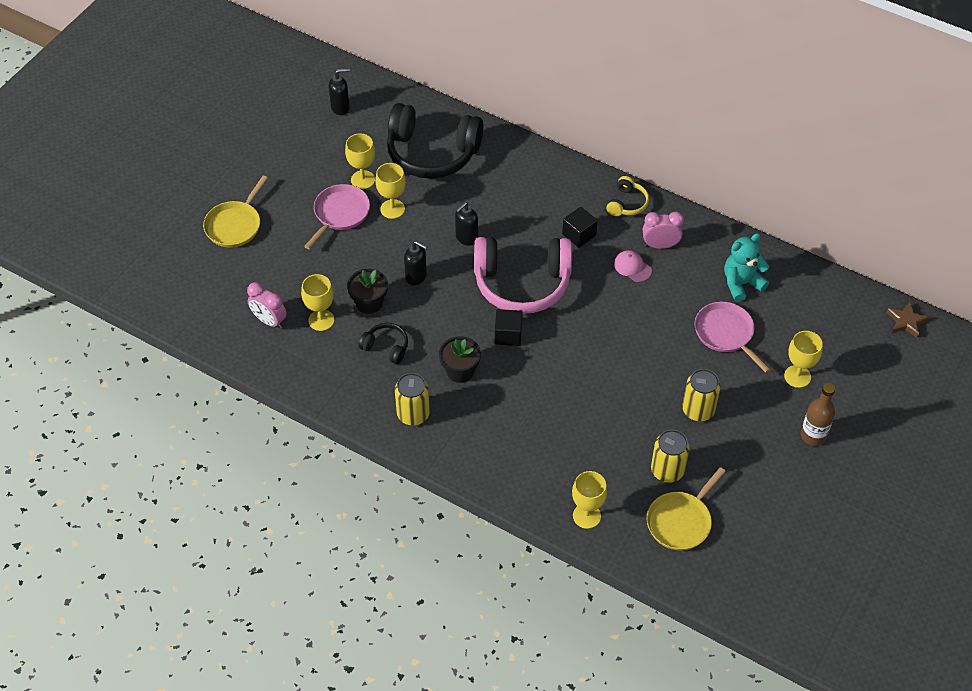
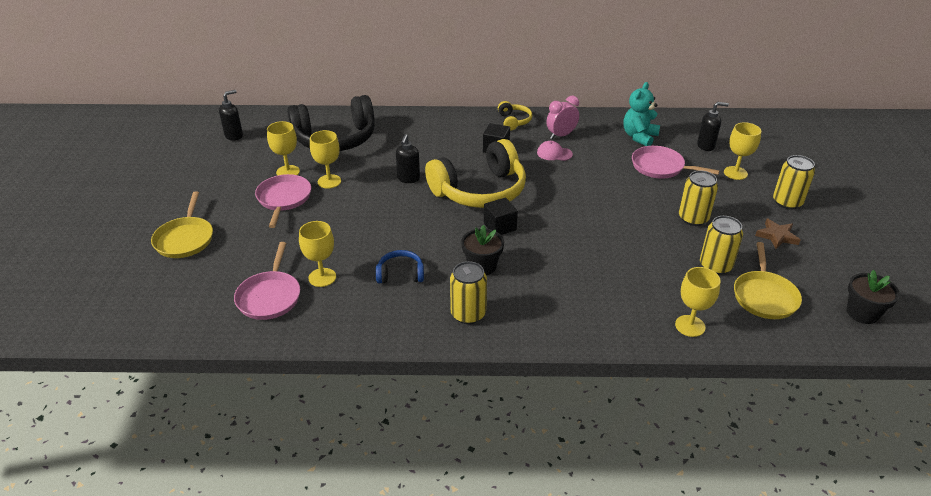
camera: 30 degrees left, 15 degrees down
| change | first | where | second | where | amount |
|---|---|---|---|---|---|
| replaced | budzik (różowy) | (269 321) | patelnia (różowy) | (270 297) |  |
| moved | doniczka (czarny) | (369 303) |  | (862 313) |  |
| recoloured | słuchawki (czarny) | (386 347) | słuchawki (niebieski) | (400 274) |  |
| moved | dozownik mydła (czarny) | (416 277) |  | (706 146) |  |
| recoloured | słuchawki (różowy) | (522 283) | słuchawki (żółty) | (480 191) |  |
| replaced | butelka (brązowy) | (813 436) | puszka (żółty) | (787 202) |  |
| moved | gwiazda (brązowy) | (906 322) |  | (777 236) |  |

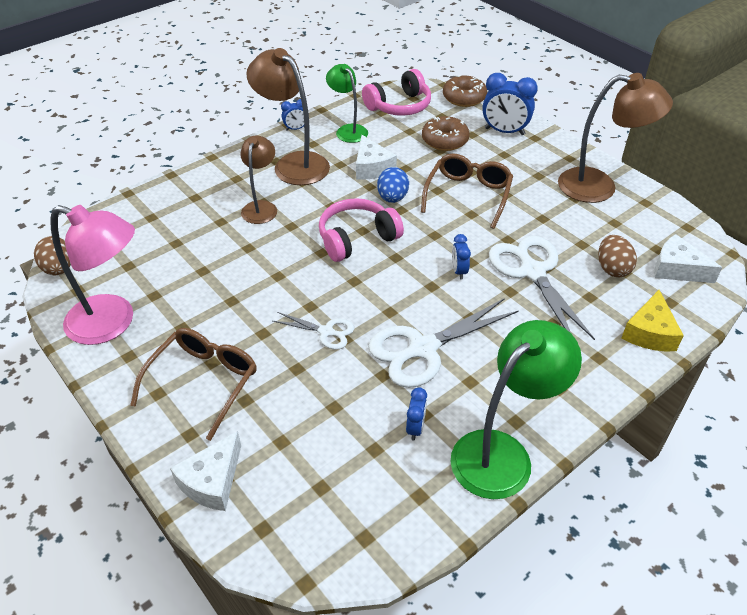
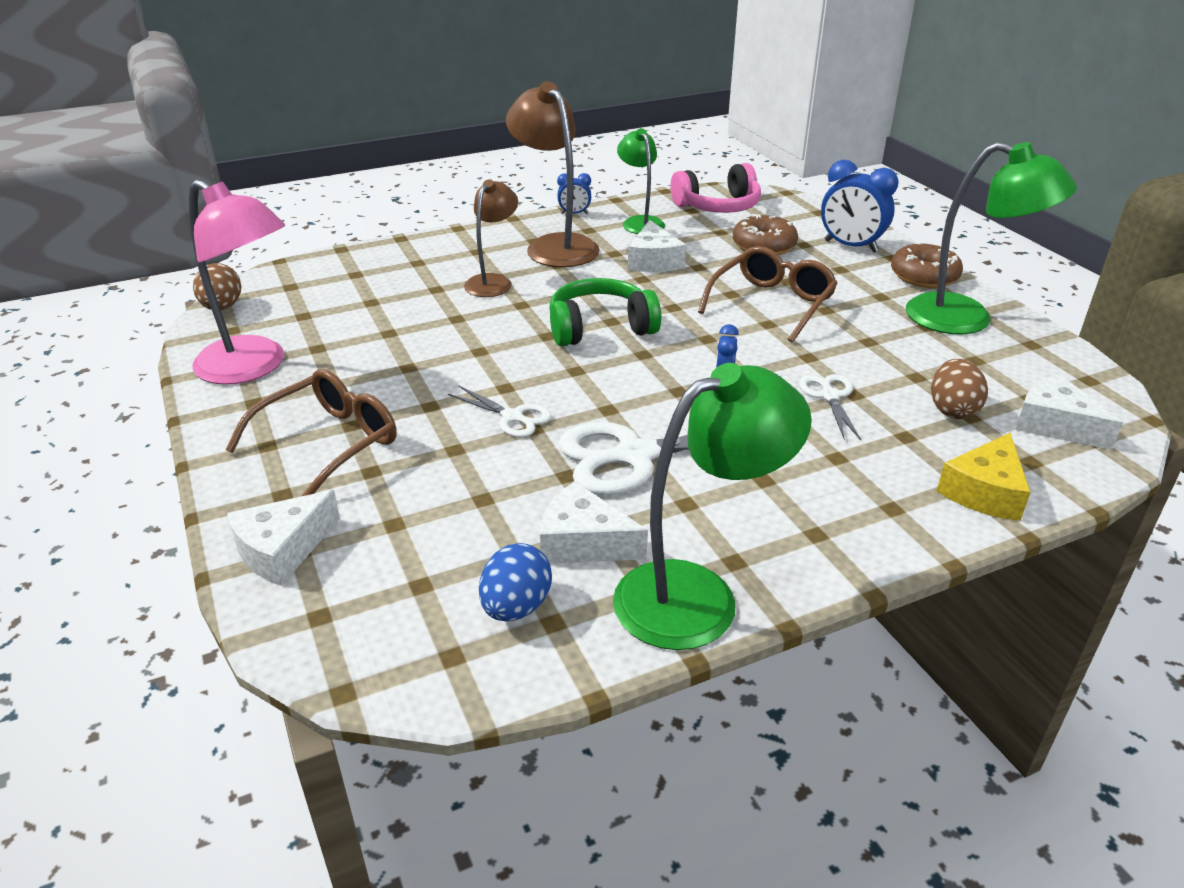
camera: 15 degrees right, 10 degrees down
| change | first | where | second | where | amount |
|---|---|---|---|---|---|
| recoloured | słuchawki (różowy) | (357 238) | słuchawki (zielony) | (600 328) |  |
| moved | jajko (niebieski) | (392 198) |  | (516 607) |  |
| replaced | budzik (niebieski) | (415 428) | ser (biały) | (583 542) |  |
| moved | donut (brązowy) | (464 98) |  | (924 276) |  |
| resized | nożyczki (biały) | (532 272) |  | (829 396) | x0.52 |
| recoloured | lampka (brązowy) | (599 187) | lampka (zielony) | (966 319) |  |

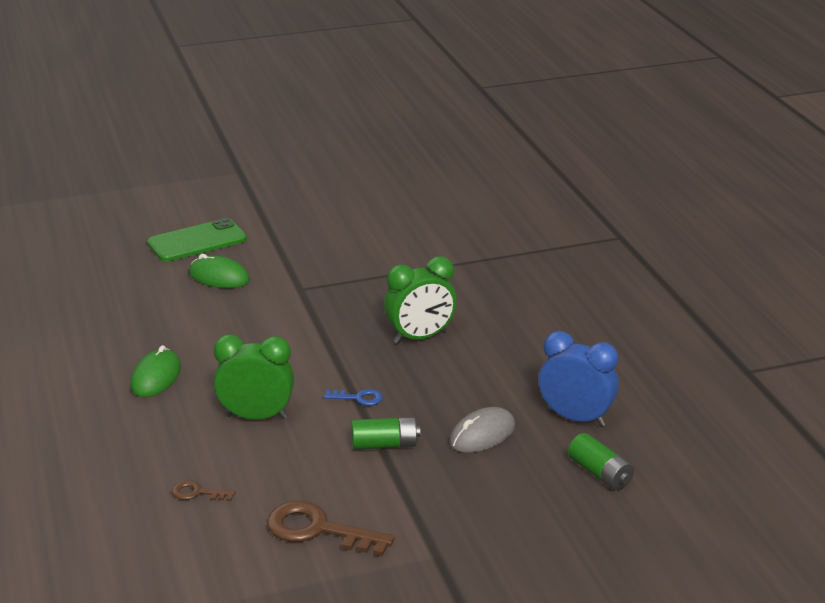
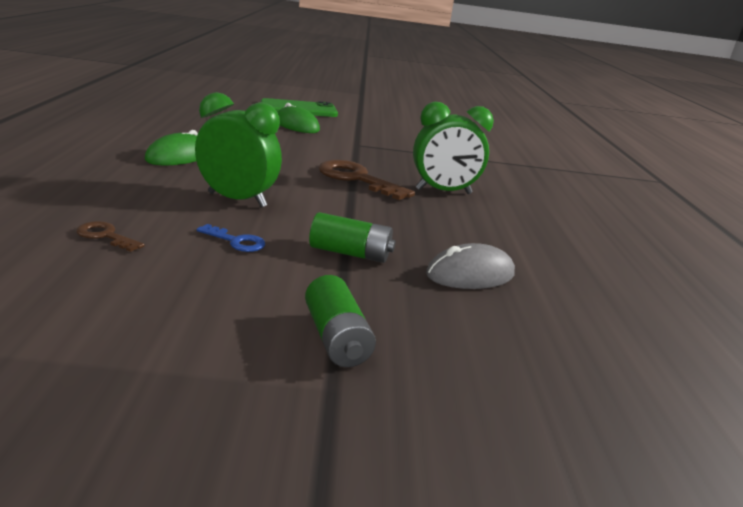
camera: 15 degrees right, 5 degrees down
| change | first | where | second | where | amount |
|---|---|---|---|---|---|
| moved | klucz (brązowy) | (318 530) |  | (357 179) |  |
| moved | klucz (niebieski) | (358 398) |  | (236 241) |  |
| removed | budzik (niebieski) | (576 418) |  |  |  |
| moved | bateria (zielony) | (600 473) |  | (336 338) |  |

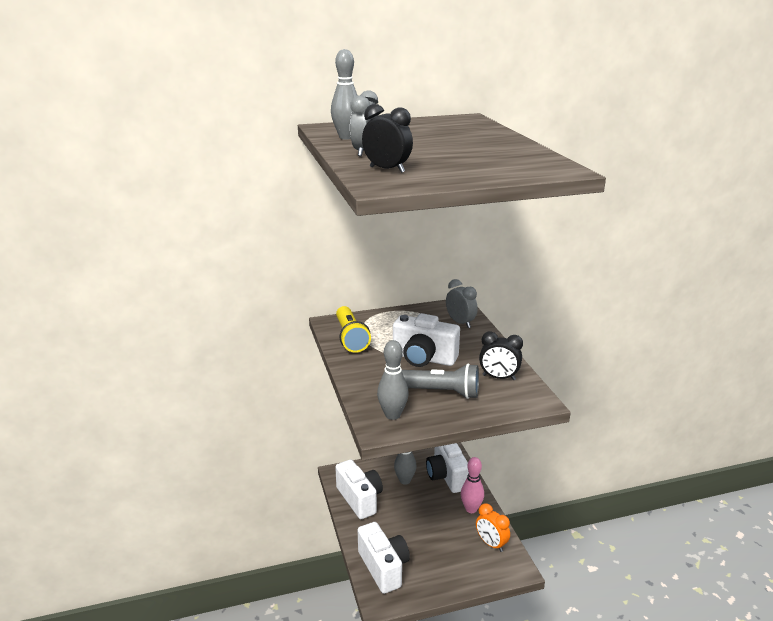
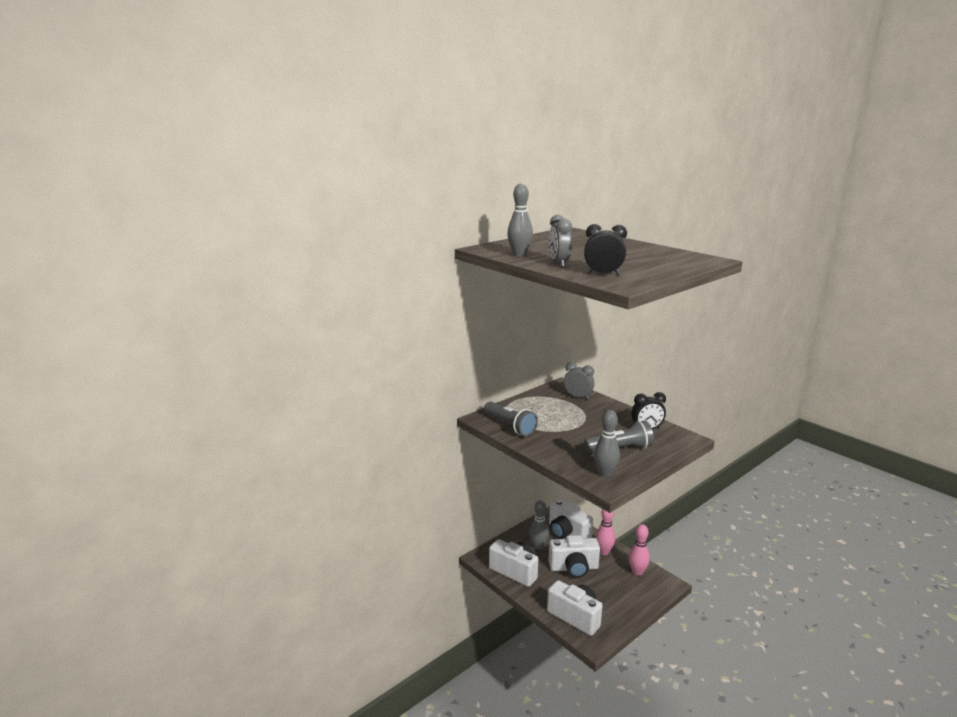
camera: 25 degrees left, 5 degrees down
| change | first | where | second | where | amount |
|---|---|---|---|---|---|
| recoloured | latarka (żółty) | (351 338) | latarka (szary) | (510 426) |  |
| moved | aparat fotograficzny (biały) | (423 358) |  | (574 568) |  |
| replaced | budzik (pomarańczowy) | (491 544) | kręgiel (różowy) | (637 572) |  |

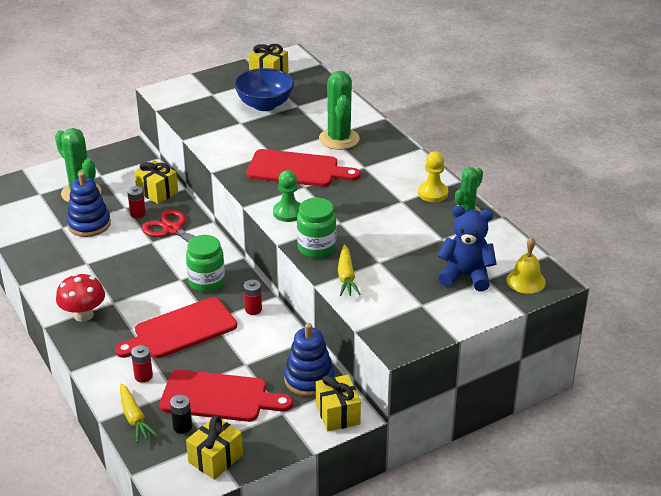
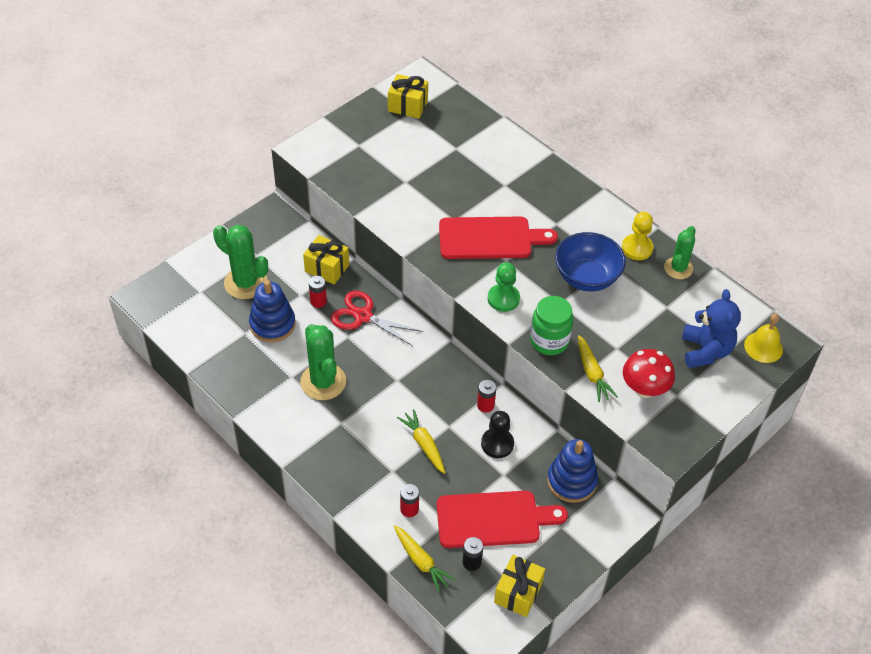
camera: 15 degrees left, 15 degrees up
| change | first | where | second | where | amount |
|---|---|---|---|---|---|
| moved | grzyb (czerwony) | (83 315) |  | (644 389) |  |
| replaced | deska do krojenia (czerwony) | (181 330) | marchewka (żółty) | (424 444) |  |
| removed | słoik (zielony) | (206 282) |  |  |  |
| moved | miska (niebieski) | (265 105) |  | (586 277) |  |
| removed | prezent (żółty) | (337 414) |  |  |  |
| moved | kaktus (zielony) | (339 139) |  | (323 382) |  |
| turned | miś (niebieski) | (466 276) |  | (705 351) | 90 degrees clockwise |
| added |  |  | pionek (czarny) | (497 444) |  |

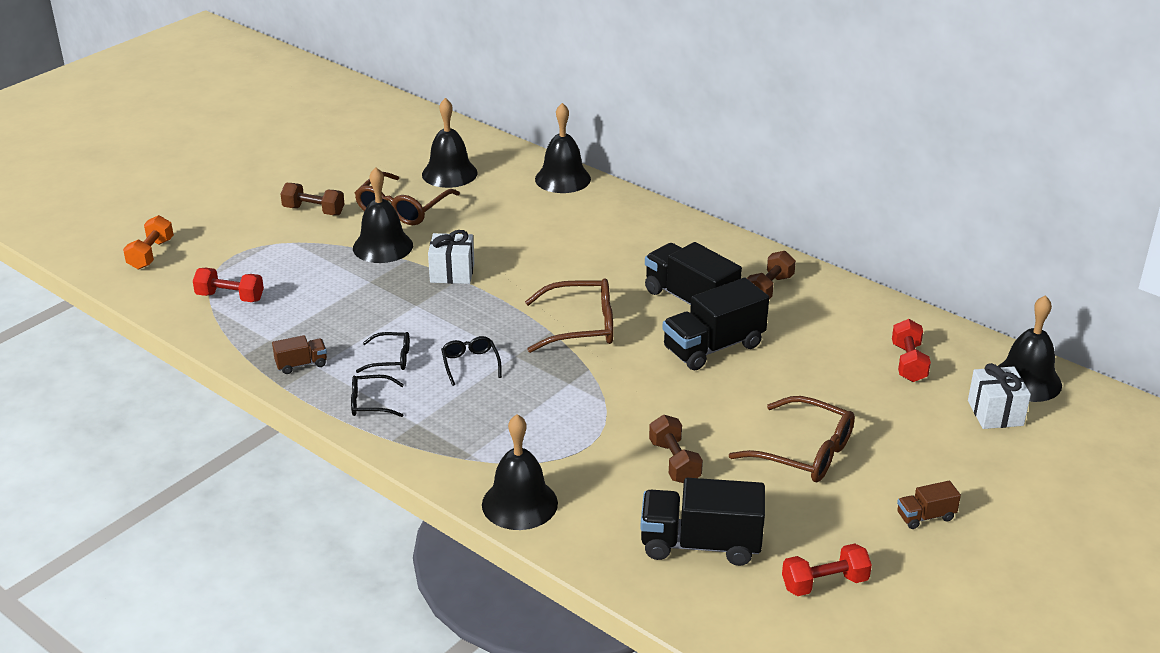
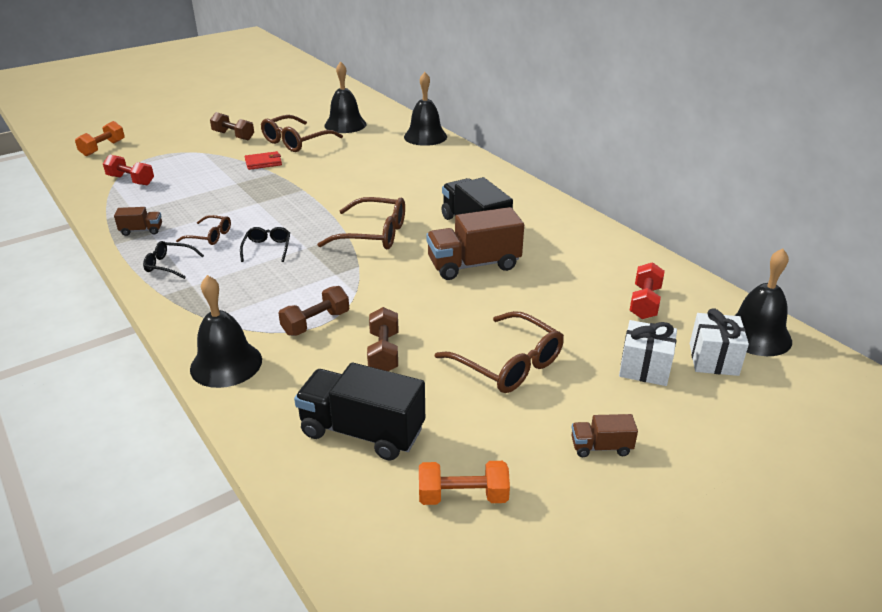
camera: 15 degrees right, 0 degrees up
| change | first | where | second | where | amount |
|---|---|---|---|---|---|
| replaced | dzwonek (czarny) | (383 246) | portfel (czerwony) | (263 162) |  |
| recoloured | okulary (czarny) | (390 359) | okulary (brązowy) | (209 236) |  |
| moved | prezent (biały) | (452 273) |  | (644 368) |  |
| recoloured | ciężarówka (czarny) | (713 347) | ciężarówka (brązowy) | (473 265) |  |
| moved | hantel (brązowy) | (768 289) |  | (316 323) |  |
| recoloured | hantel (czerwony) | (824 583) | hantel (pomarańczowy) | (463 496) |  |

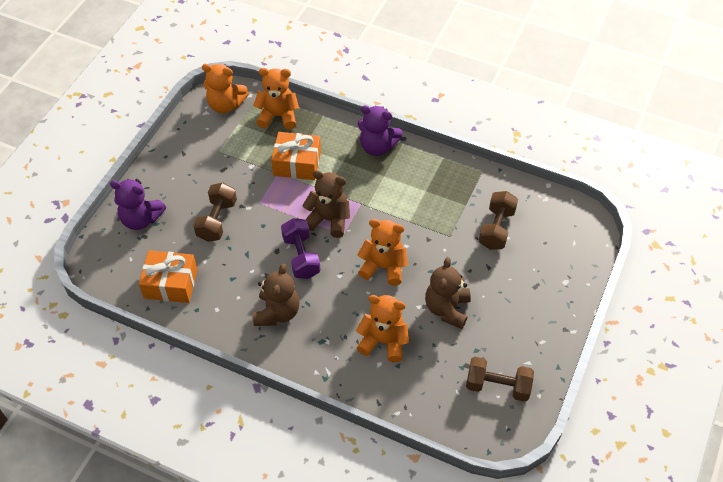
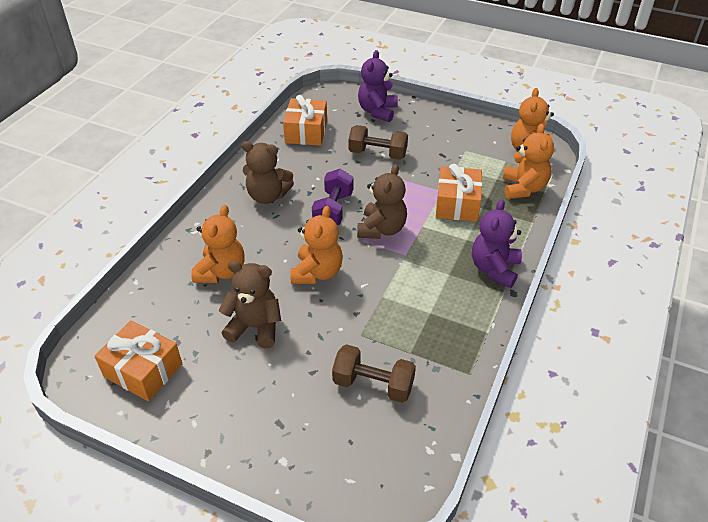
camera: 90 degrees right, 10 degrees down
| change | first | where | second | where | amount |
|---|---|---|---|---|---|
| turned | hantel (fioletowy) | (301 256) |  | (333 210) | 60 degrees counterclockwise |
| replaced | hantel (brązowy) | (497 386) | prezent (pomarańczowy) | (143 370) |  |

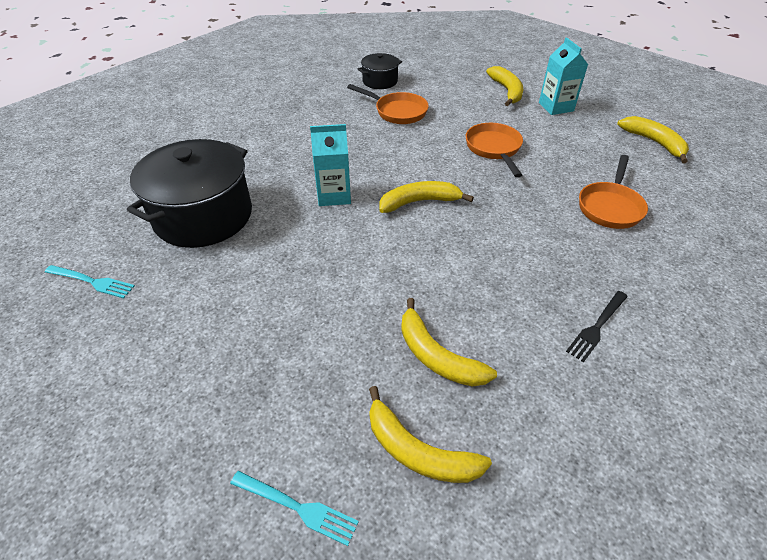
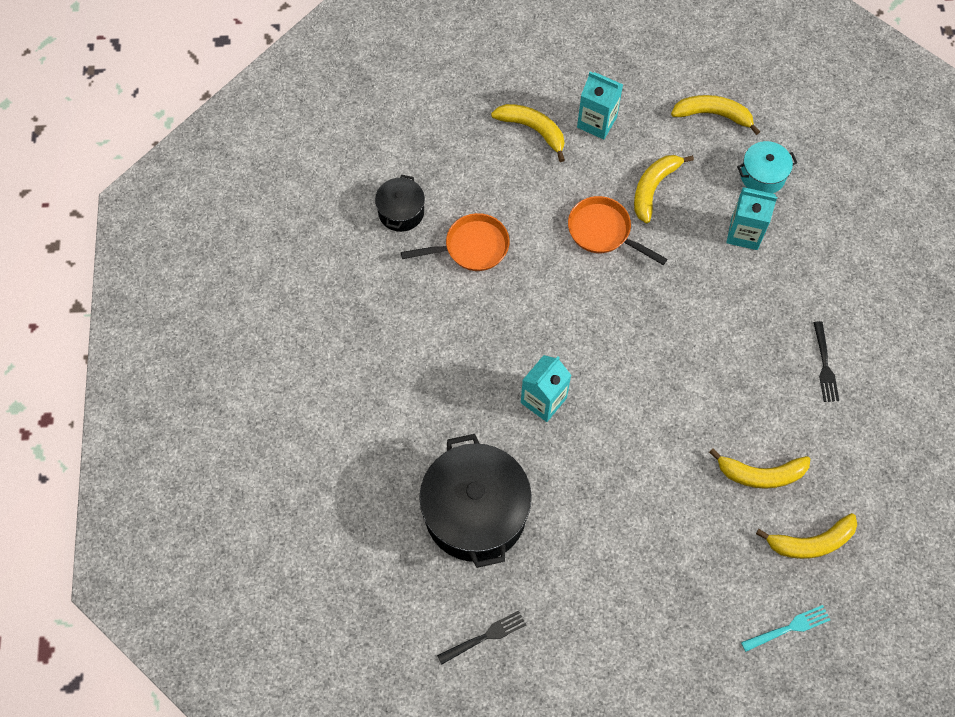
camera: 45 degrees left, 20 degrees up
| change | first | where | second | where | amount |
|---|---|---|---|---|---|
| recoloured | widelec (turkusowy) | (92 281) | widelec (czarny) | (484 637) |  |
| moved | banan (żółty) | (419 202) |  | (653 188) |  |
| replaced | patelnia (pomarańczowy) | (610 207) | karton mleka (turkusowy) | (744 233) |  |
| added |  |  | garnek (turkusowy) | (762 175) |  |

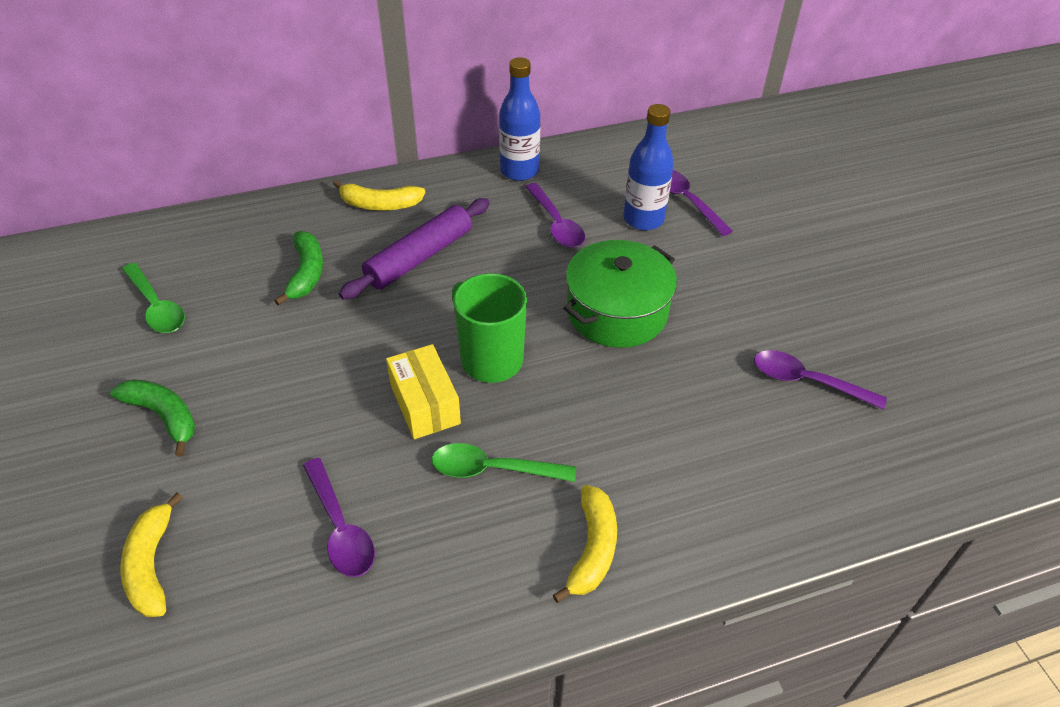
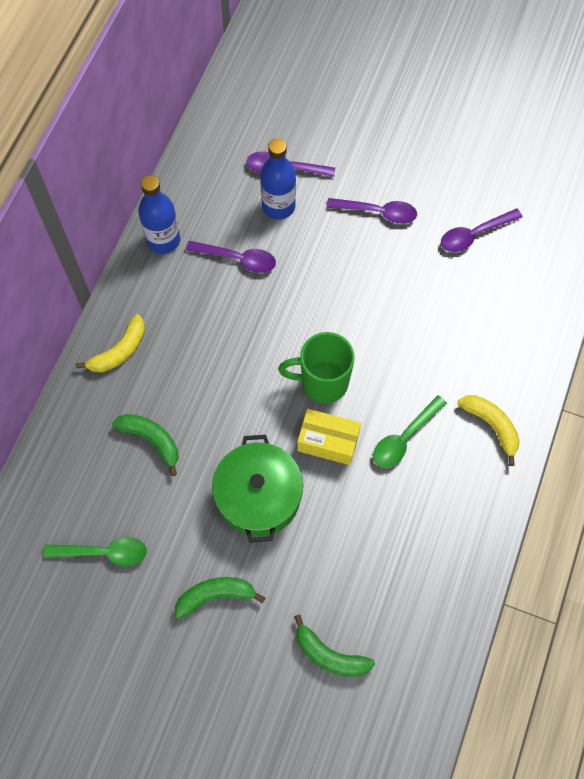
camera: 50 degrees left, 20 degrees up
| change | first | where | second | where | amount |
|---|---|---|---|---|---|
| recoloured | banan (żółty) | (151 565) | banan (zielony) | (329 655) |  |
| moved | łyżka (fioletowy) | (340 527) |  | (377 212) |  |
| removed | wałek do ciasta (fioletowy) | (419 257) |  |  |  |
| moved | garnek (zielony) | (617 312) |  | (258 496) |  |

